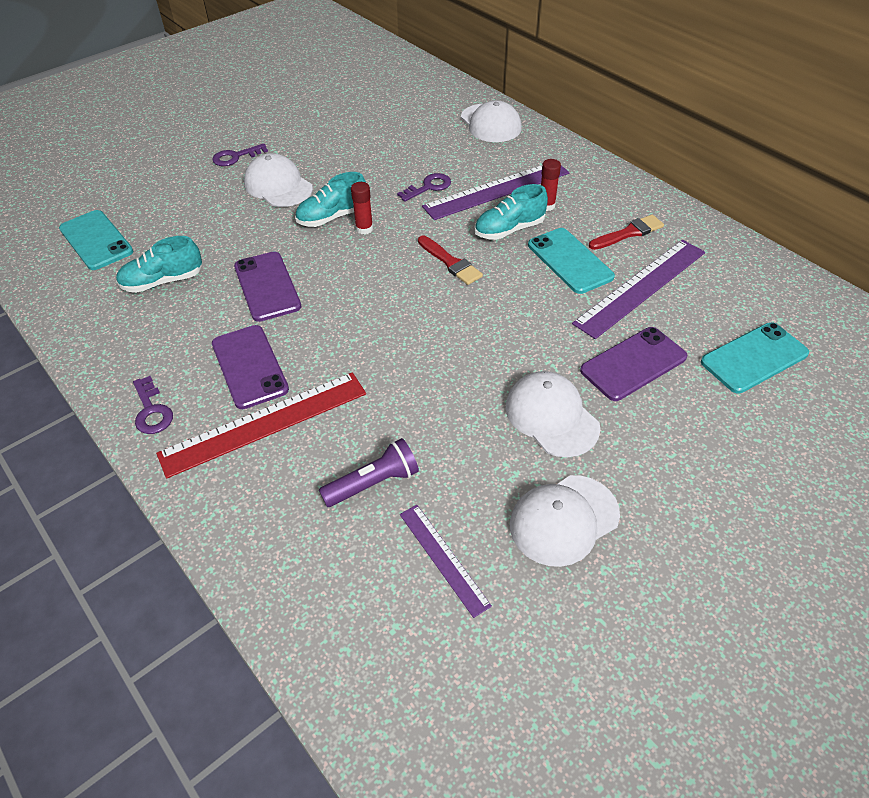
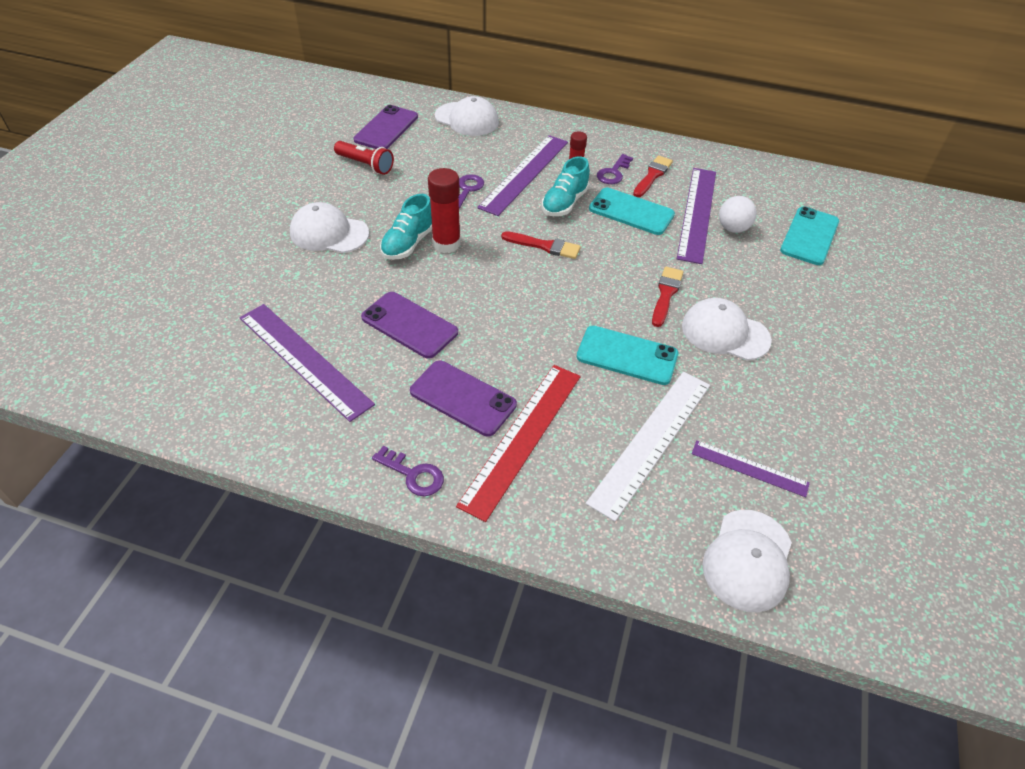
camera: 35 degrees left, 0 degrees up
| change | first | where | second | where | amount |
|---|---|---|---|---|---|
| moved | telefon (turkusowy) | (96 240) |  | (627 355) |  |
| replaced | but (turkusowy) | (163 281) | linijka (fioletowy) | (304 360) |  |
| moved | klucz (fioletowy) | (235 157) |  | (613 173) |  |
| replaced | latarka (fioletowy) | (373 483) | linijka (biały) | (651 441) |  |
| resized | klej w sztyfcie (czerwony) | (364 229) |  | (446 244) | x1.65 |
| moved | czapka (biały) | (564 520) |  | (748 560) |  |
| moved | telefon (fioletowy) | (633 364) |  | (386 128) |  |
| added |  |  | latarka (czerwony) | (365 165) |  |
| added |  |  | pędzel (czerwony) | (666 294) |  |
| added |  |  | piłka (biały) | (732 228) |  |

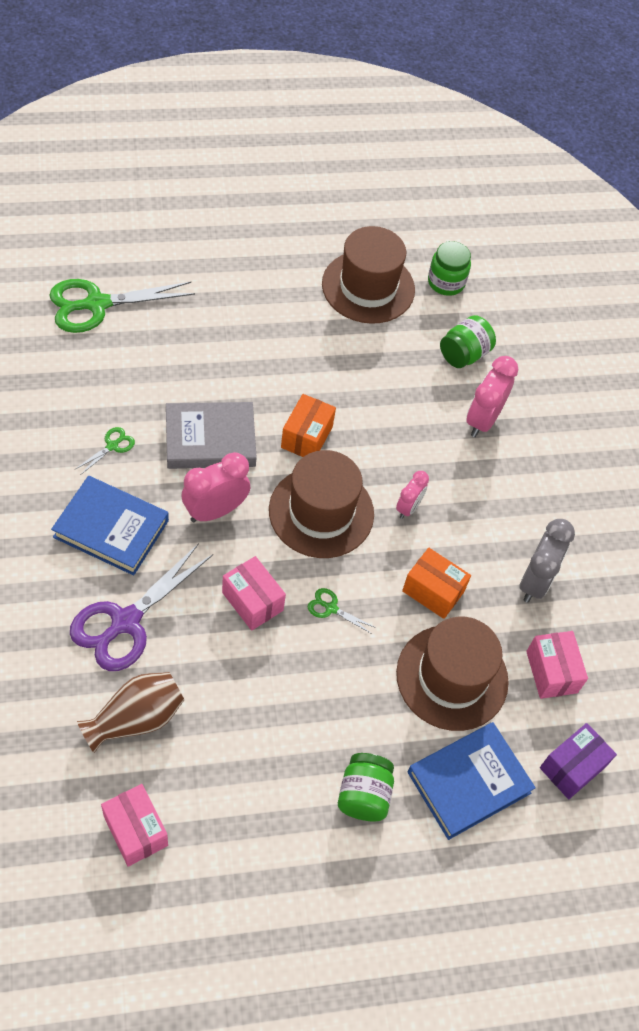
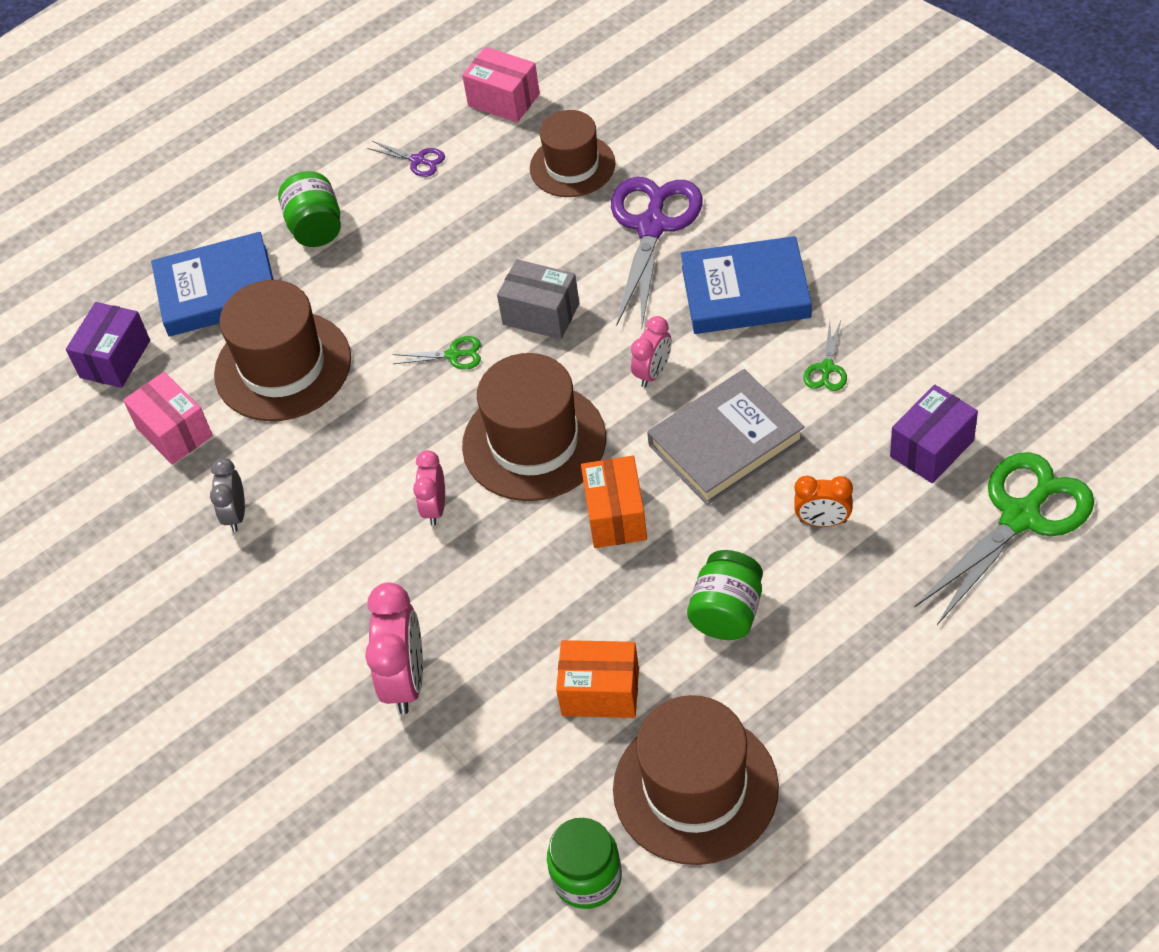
camera: 165 degrees right, 5 degrees down
| change | first | where | second | where | amount |
|---|---|---|---|---|---|
| replaced | wazon (brązowy) | (136 718) | kapelusz (brązowy) | (572 166) |  |
| resized | budzik (różowy) | (215 511) |  | (653 373) | x0.60 |
| recoloured | pudełko (różowy) | (252 601) | pudełko (szary) | (541 314) |  |
| moved | pudełko (pomarańczowy) | (433 591) |  | (600 692) |  |
| turned | książka (niebieski) | (469 782) |  | (217 291) | 45 degrees clockwise |
| moved | słoik (zielony) | (464 354) |  | (727 612) |  |
| resized | budzik (szary) | (535 581) |  | (236 514) | x0.60 |
| added |  |  | nożyczki (fioletowy) | (418 160) |  |
| added |  |  | budzik (pomarańczowy) | (822 521) |  |
| added |  |  | pudełko (fioletowy) | (932 448) |  |

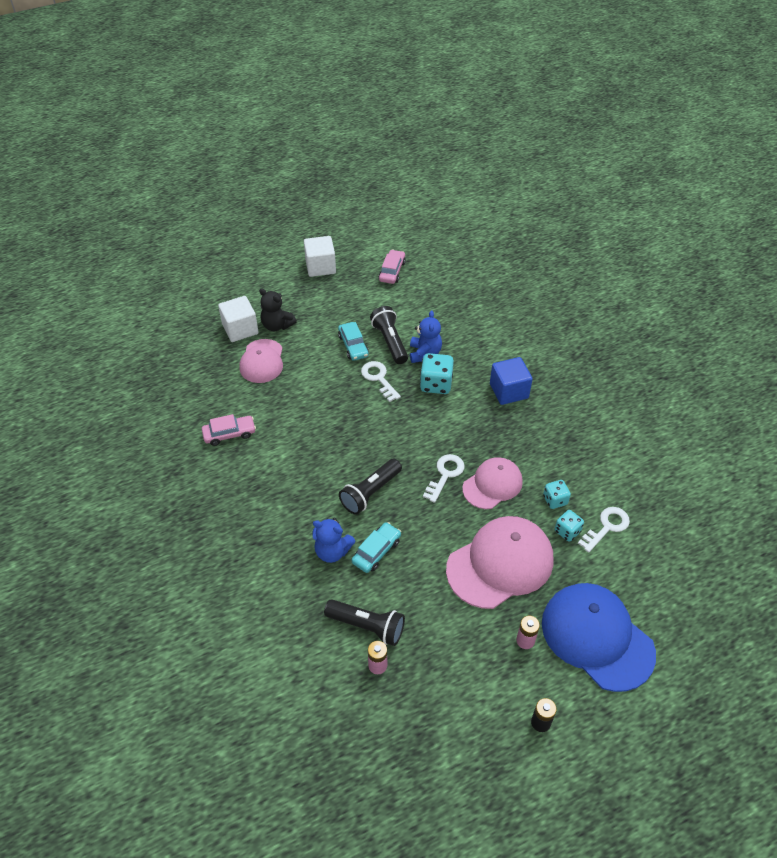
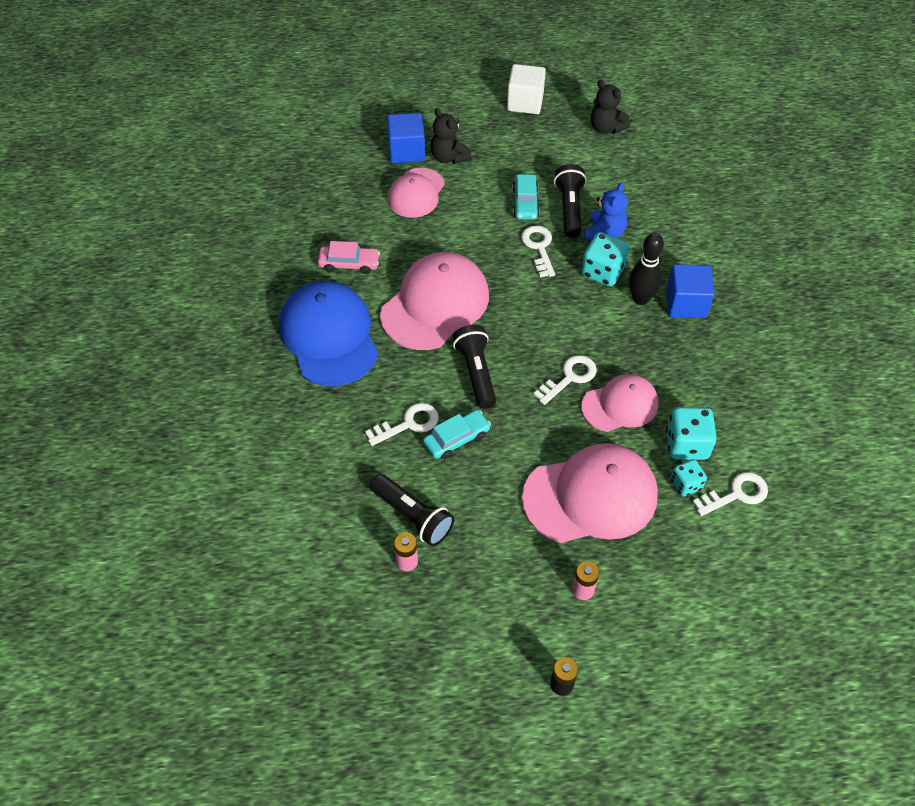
camera: 20 degrees right, 5 degrees up
| change | first | where | second | where | amount |
|---|---|---|---|---|---|
| recoloured | sześcian (biały) | (240 329) | sześcian (niebieski) | (406 151) |  |
| replaced | miś (niebieski) | (332 551) | klucz (biały) | (408 424) |  |
| turned | latarka (czarny) | (370 493) |  | (476 372) | 105 degrees clockwise |
| replaced | samochód (różowy) | (392 271) | miś (czarny) | (606 128) |  |
| moved | czapka (niebieski) | (597 637) |  | (329 336) |  |
| resized | kostka do gry (turkusowy) | (555 500) |  | (686 444) | x1.62 |
| added |  |  | czapka (różowy) | (435 304) |  |
| added |  |  | kręgiel (czarny) | (640 299) |  |

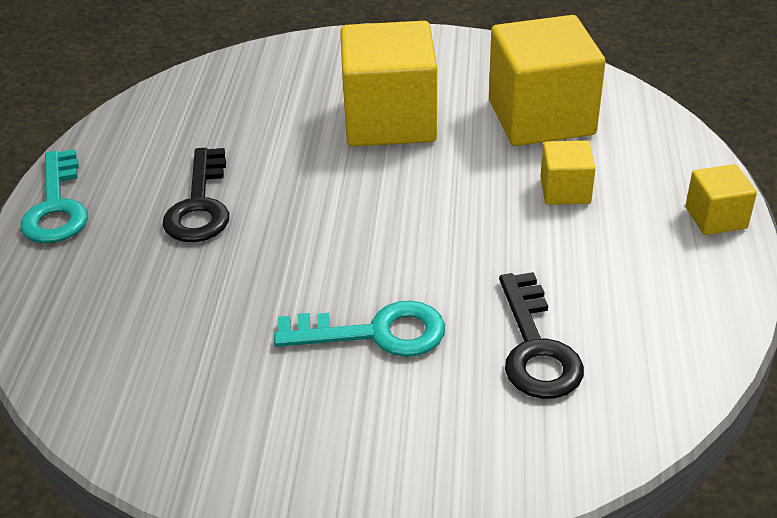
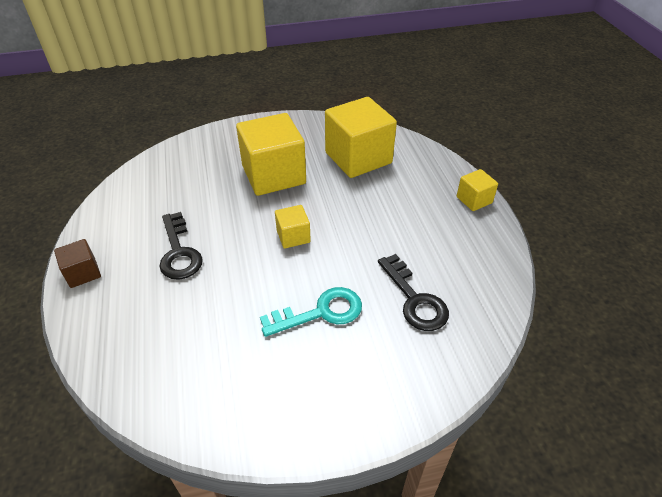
camera: 20 degrees left, 5 degrees up
| change | first | where | second | where | amount |
|---|---|---|---|---|---|
| replaced | klucz (turkusowy) | (56 206) | sześcian (brązowy) | (83 273) |  |
| moved | sześcian (żółty) | (565 190) |  | (293 236) |  |

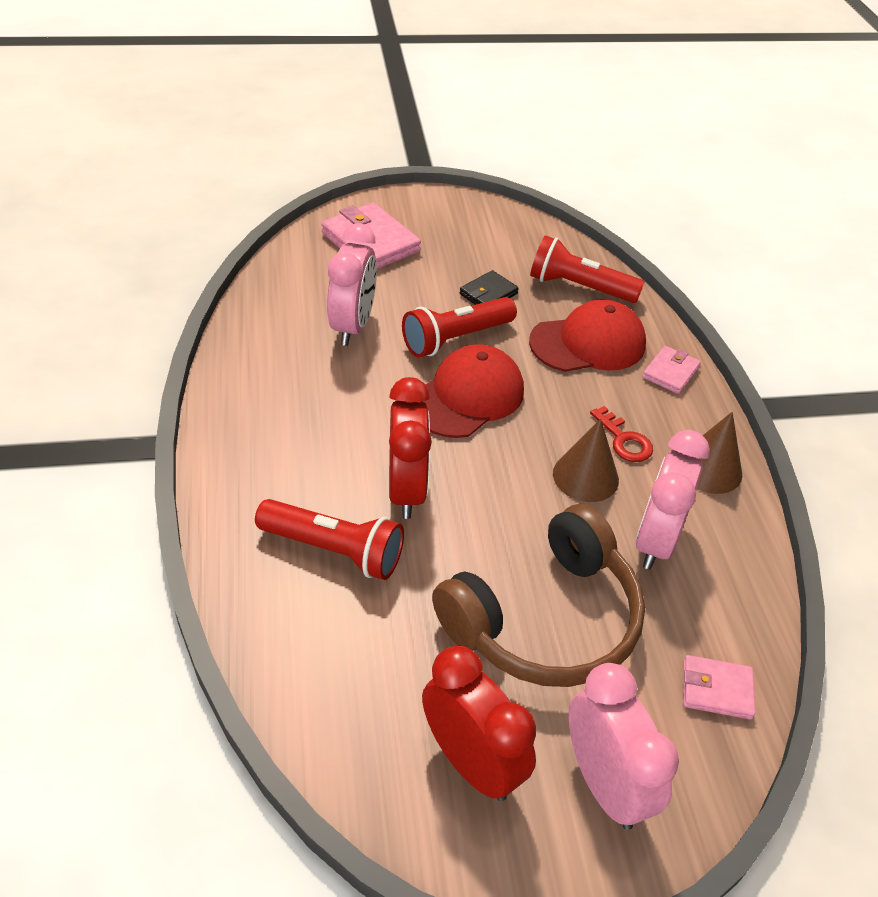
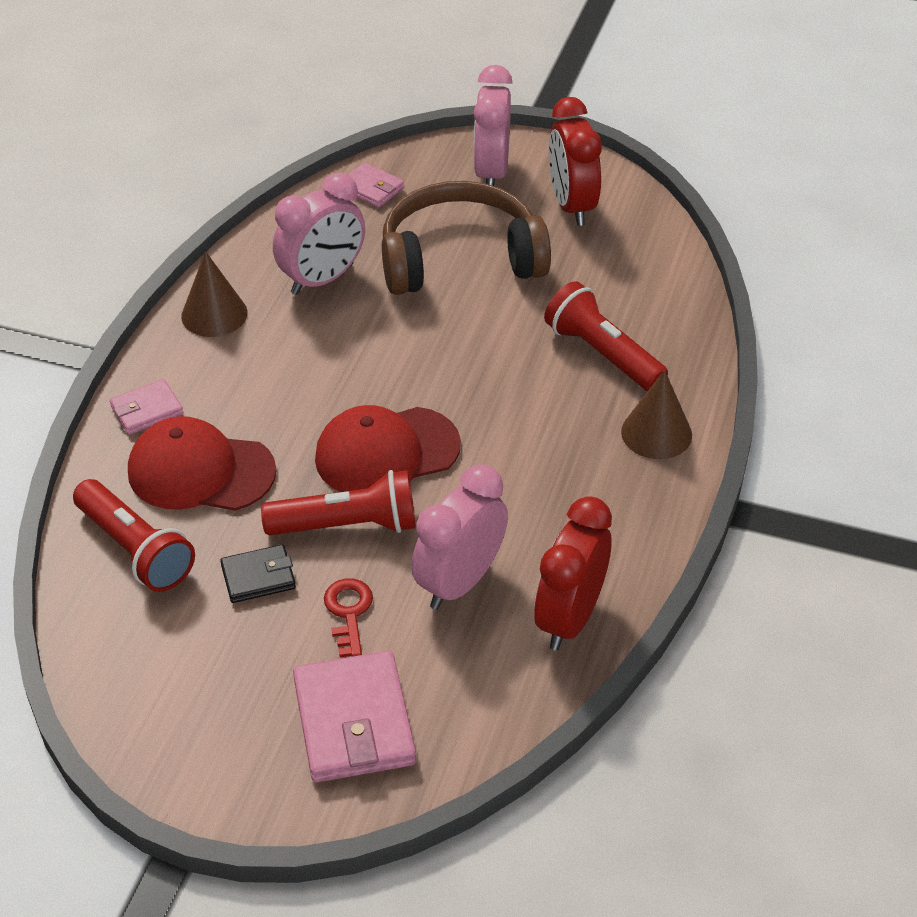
camera: 150 degrees left, 0 degrees up
| change | first | where | second | where | amount |
|---|---|---|---|---|---|
| moved | budzik (czerwony) | (406 490) |  | (569 618) |  |
| moved | stożek (brązowy) | (585 476) |  | (656 433) |  |
| moved | klucz (czerwony) | (624 440) |  | (348 612) |  |

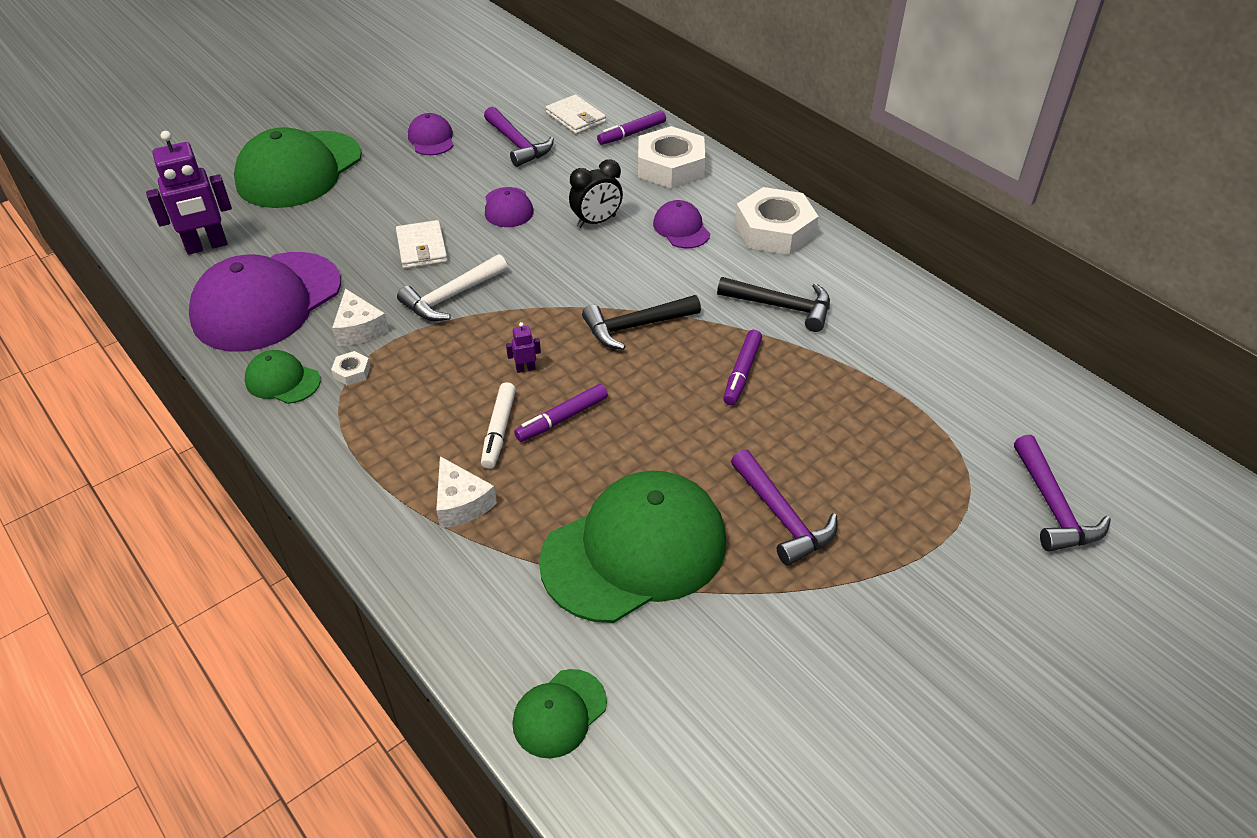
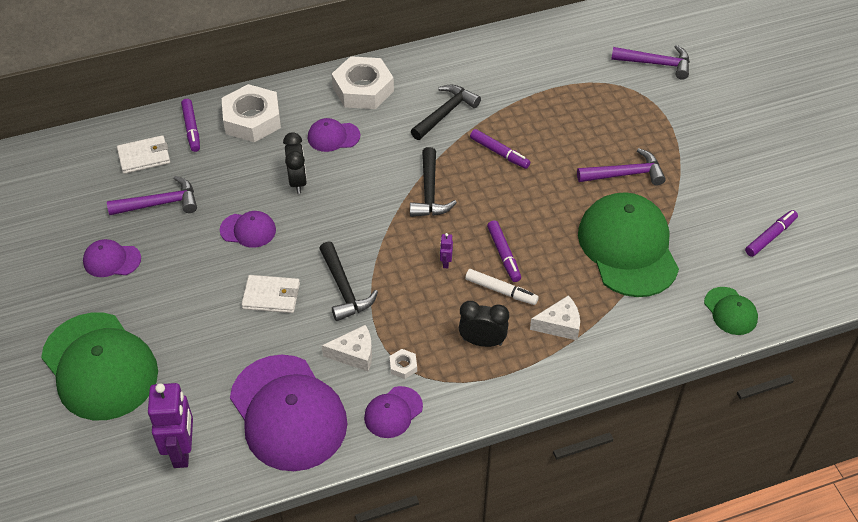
camera: 70 degrees left, 5 degrees up
| change | first | where | second | where | amount |
|---|---|---|---|---|---|
| recoloured | czapka (zielony) | (282 380) | czapka (fioletowy) | (393 412) |  |
| recoloured | młotek (biały) | (451 297) | młotek (czarny) | (344 289) |  |
| added |  |  | budzik (czarny) | (482 341) |  |
| added |  |  | flamaster (fioletowy) | (770 237) |  |

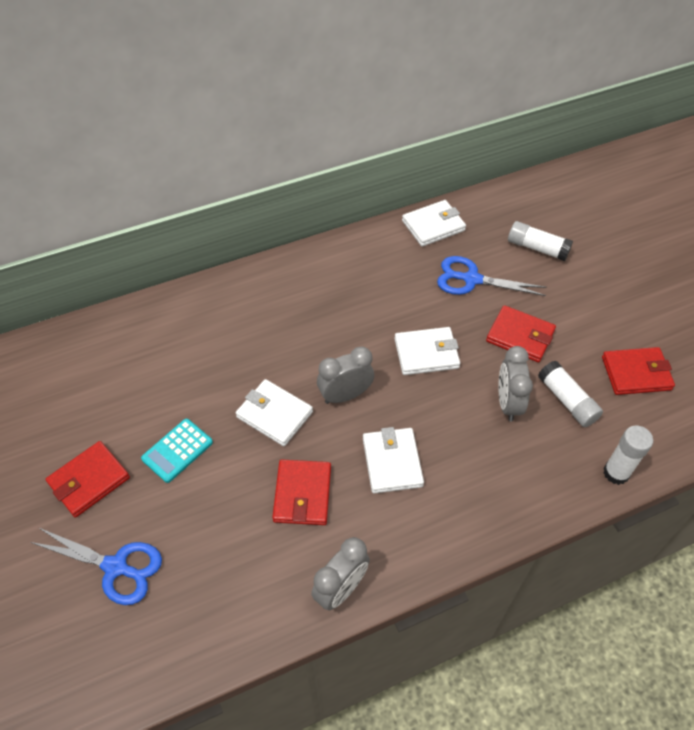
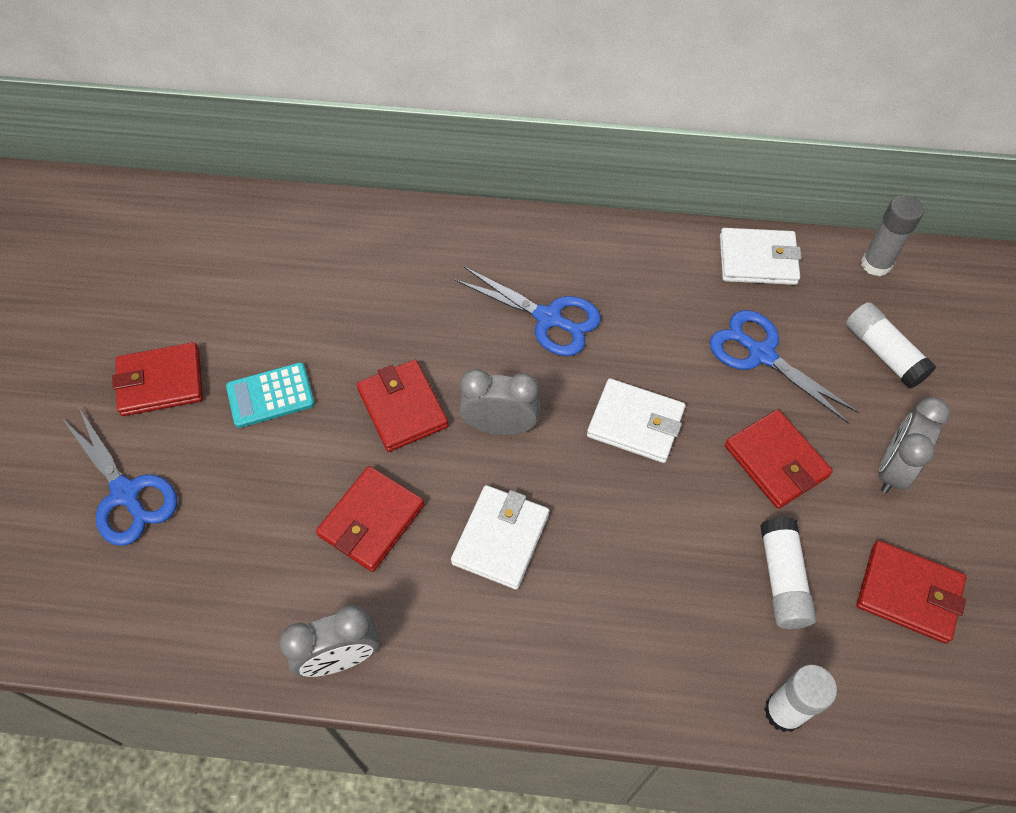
camera: 30 degrees right, 5 degrees up
| change | first | where | second | where | amount |
|---|---|---|---|---|---|
| recoloured | portfel (biały) | (274 414) | portfel (czerwony) | (402 408) |  |
| moved | budzik (szary) | (508 403) |  | (893 469) |  |
| added |  |  | nożyczki (niebieski) | (548 318) |  |
| added |  |  | klej w sztyfcie (szary) | (876 264) |  |

